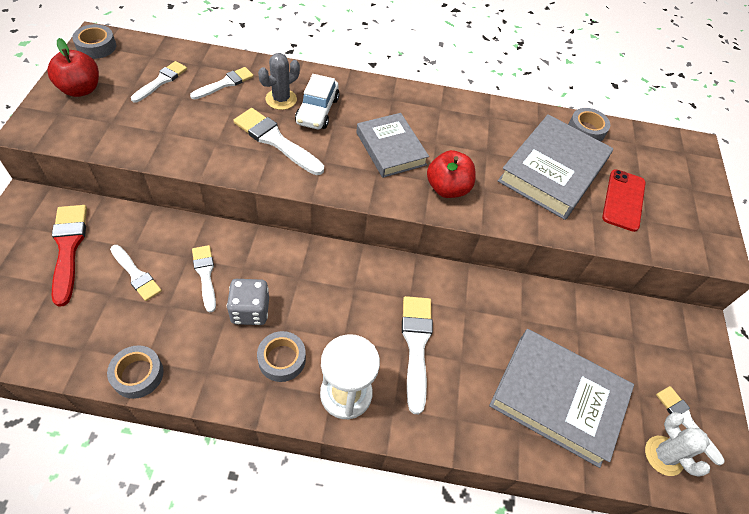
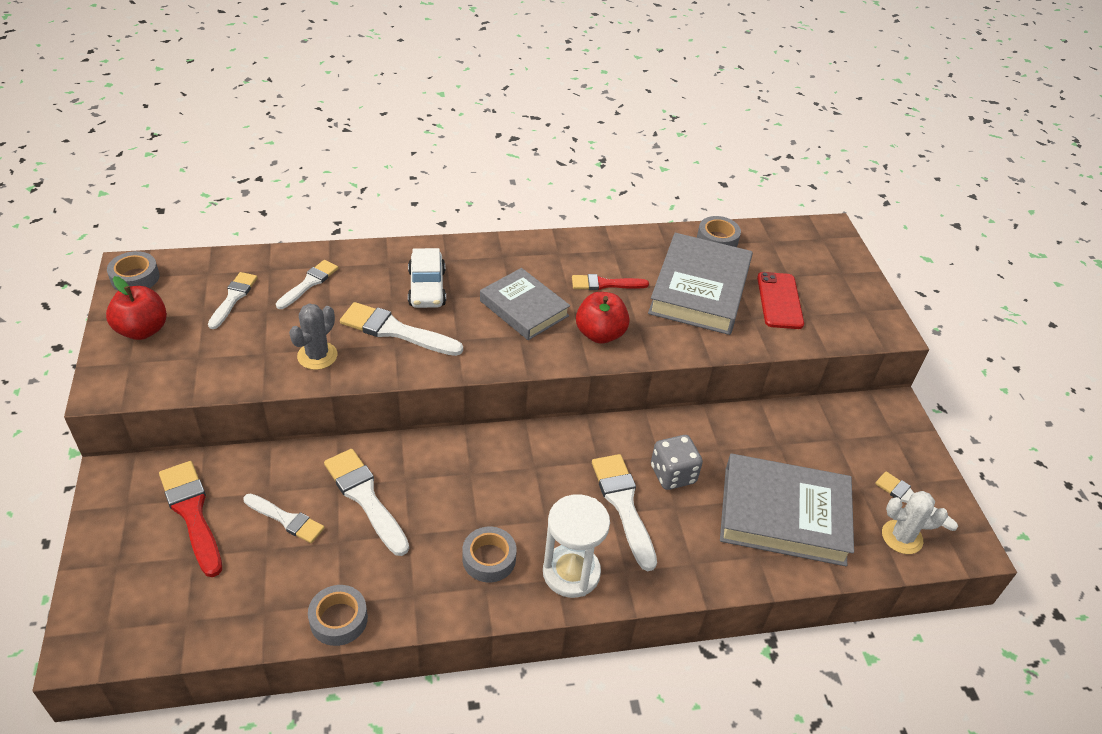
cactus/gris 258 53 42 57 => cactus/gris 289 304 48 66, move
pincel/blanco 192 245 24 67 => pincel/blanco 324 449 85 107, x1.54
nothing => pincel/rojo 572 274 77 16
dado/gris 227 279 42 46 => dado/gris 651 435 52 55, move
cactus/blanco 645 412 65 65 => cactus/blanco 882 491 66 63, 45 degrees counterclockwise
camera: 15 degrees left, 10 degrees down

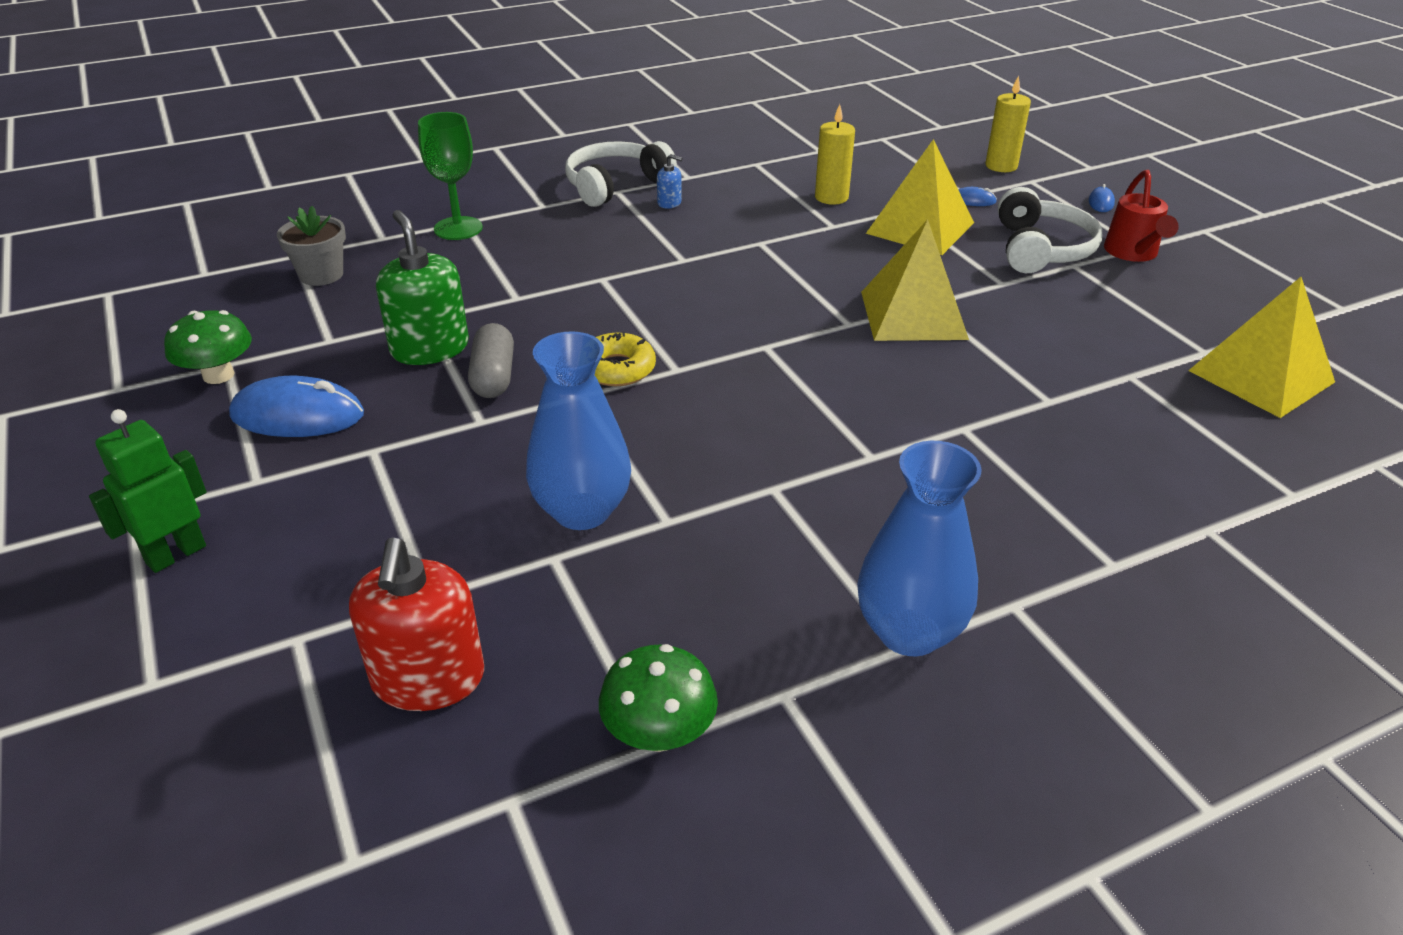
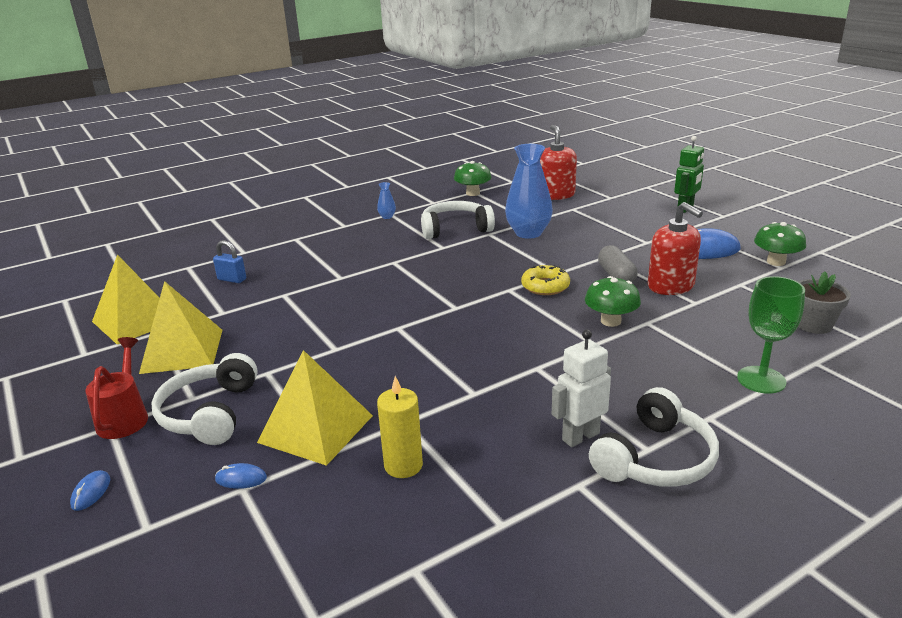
pirámide/amarillo 861 219 108 122 => pirámide/amarillo 139 281 83 93, move
nothing => candado/azul 213 240 33 43
florero/azul 857 441 125 215 => florero/azul 377 182 19 37, x0.42
nothing => auriculares/blanco 421 201 74 38
dispensador de jabón/azul 657 154 25 55 => robot/blanco 552 330 59 117
nothing => seta/verde 585 276 56 51
dispensador de jabón/verde 376 210 93 155 => dispensador de jabón/rojo 648 202 55 93
vela/amarillo 985 76 46 96 => nothing
camera: 175 degrees right, 10 degrees down

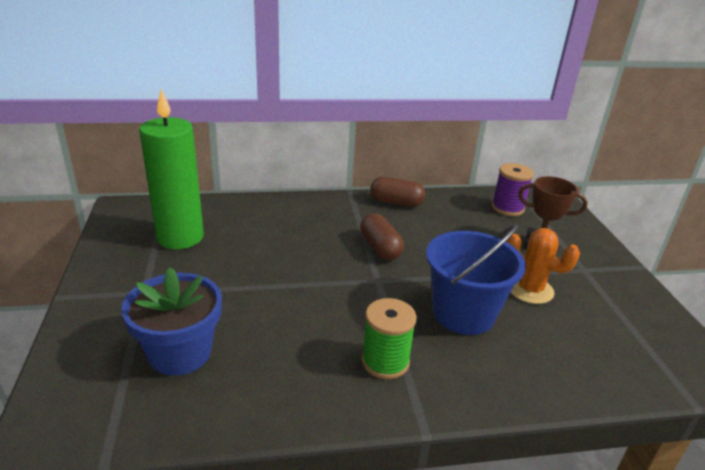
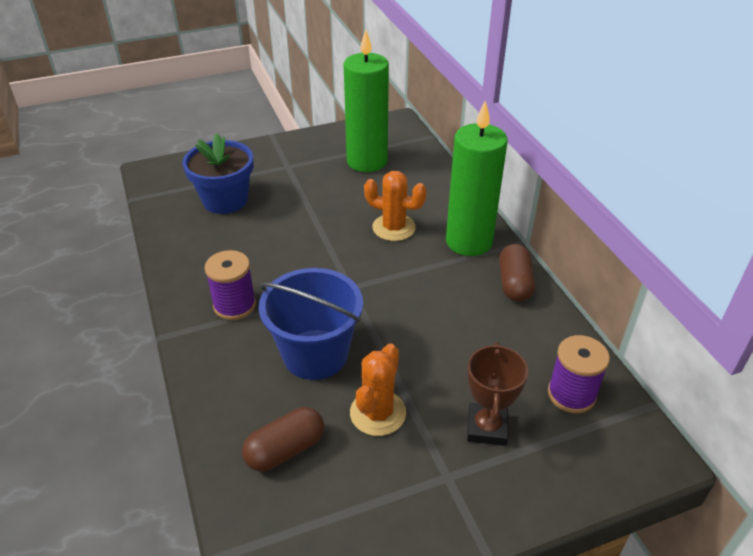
carrete/verde 362 298 55 81 => carrete/morado 205 250 51 70
cápsula/marrón 360 213 44 47 => cápsula/marrón 242 407 82 65, move
nothing => cactus/naranja 364 171 63 70
nothing => vela/verde 446 100 62 156
camera: 80 degrees right, 10 degrees up

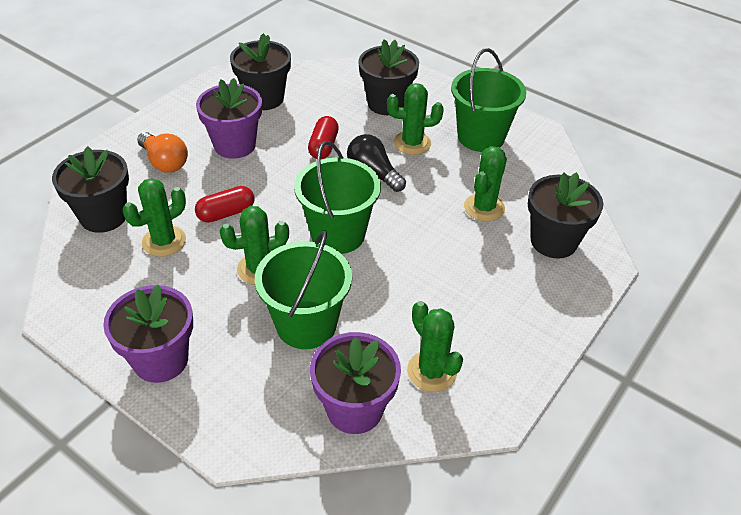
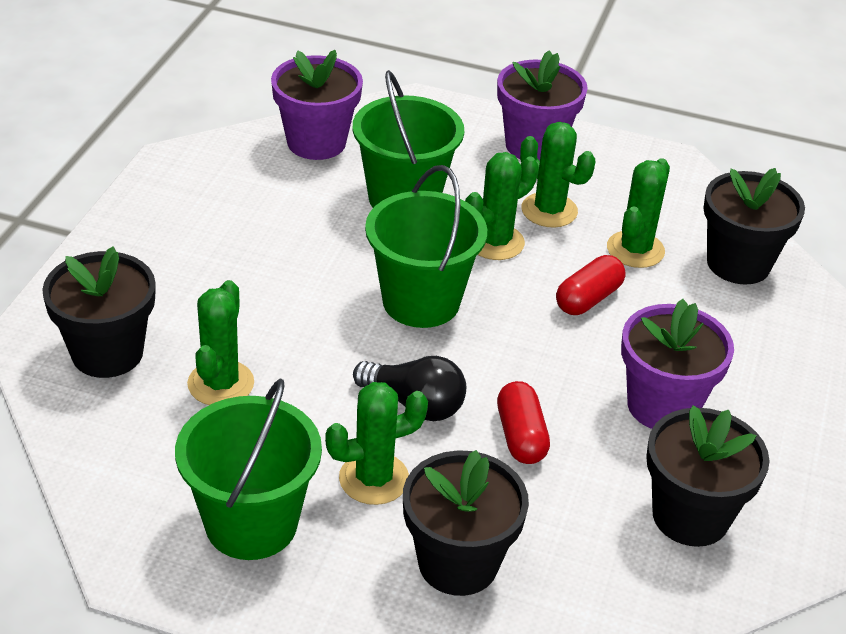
cactus/verde 407 301 56 91 => cactus/verde 520 122 75 106, move
bombilla/naranja 137 132 51 41 => nothing
camera: 160 degrees right, 5 degrees down

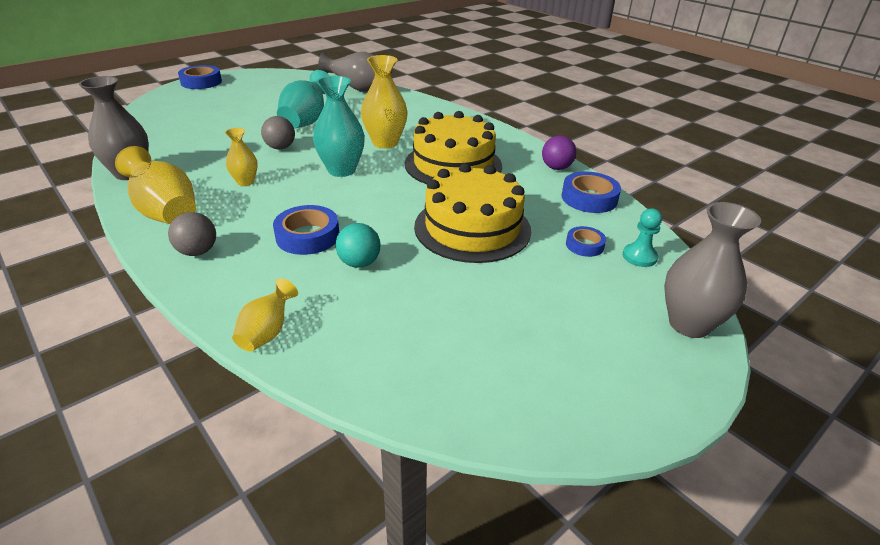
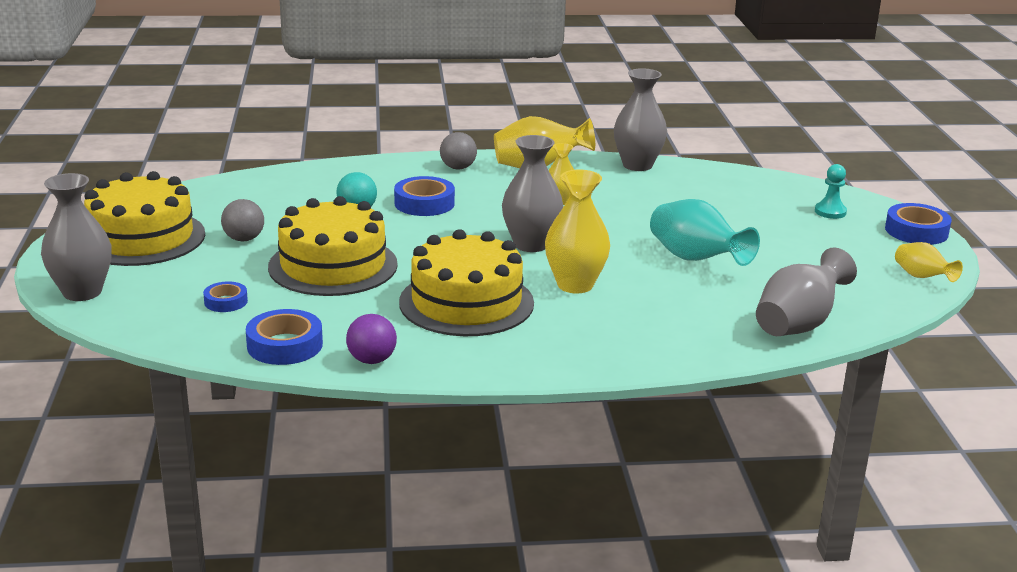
nothing => tarta/amarillo 84 171 121 95
pelota/gris 261 116 34 33 => pelota/gris 221 199 43 42, move
florero/turquesa 313 76 52 101 => florero/gris 502 135 61 117
peón/turquesa 623 208 39 59 => peón/turquesa 815 164 32 55, move
florero/amarillo 232 278 66 74 => florero/amarillo 895 242 68 40, move
camera: 125 degrees right, 10 degrees down

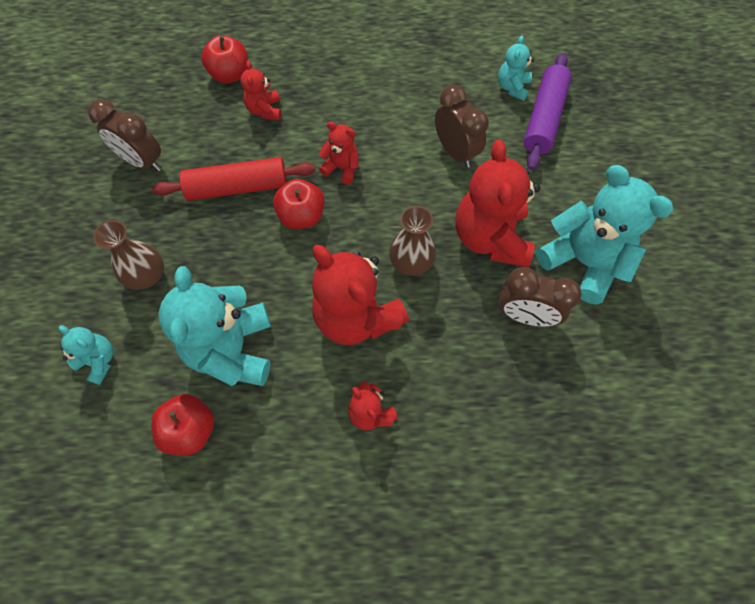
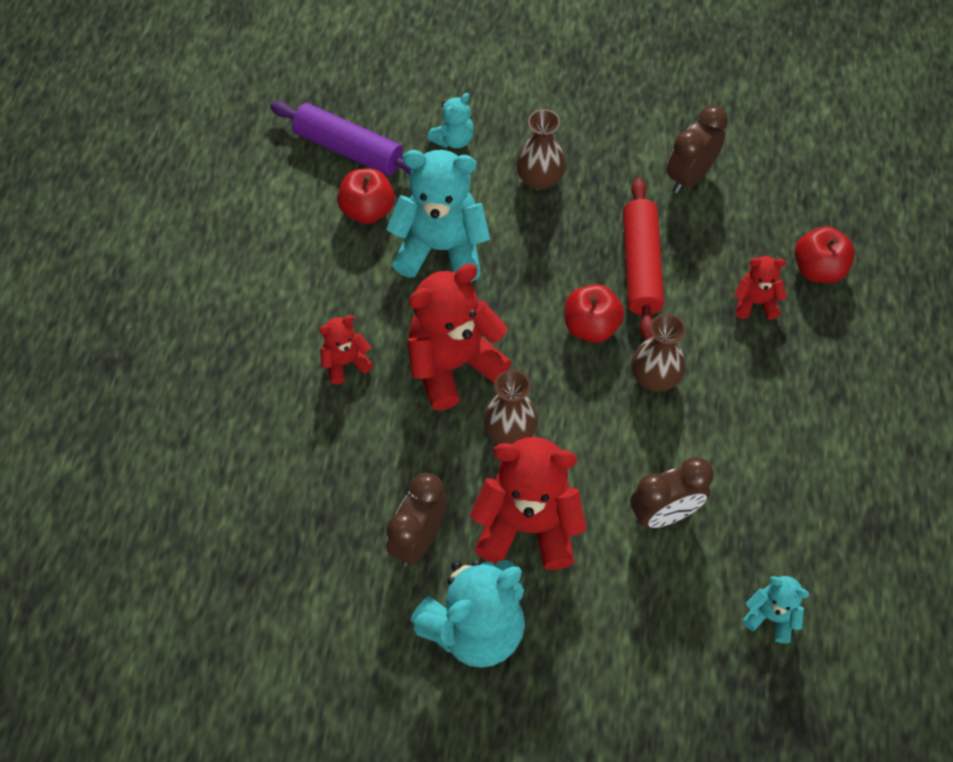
rodillo/morado 524 53 48 117 => rodillo/morado 270 102 142 73, move
osito/rojo 318 122 41 62 => florero/marrón 631 314 55 77
camera: 100 degrees right, 5 degrees down

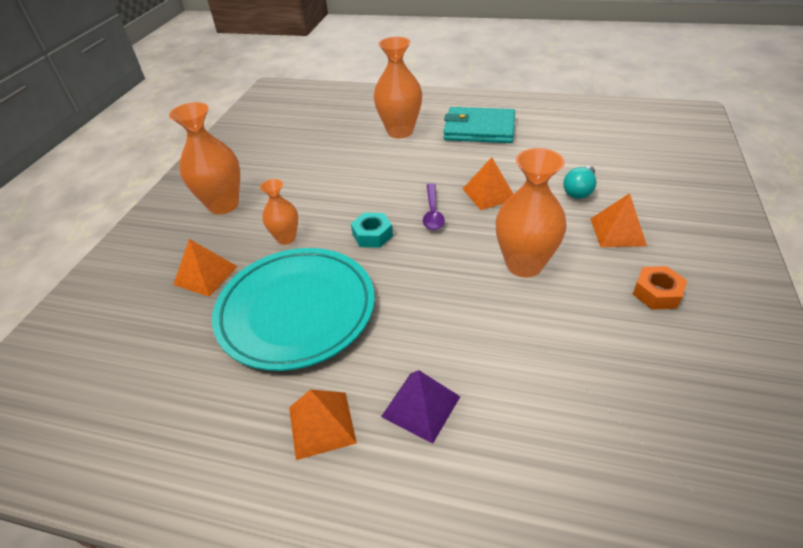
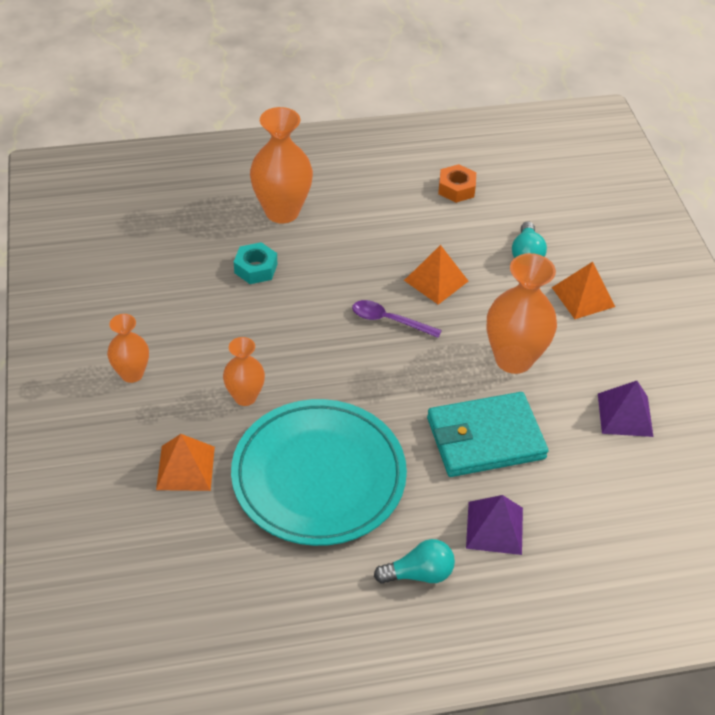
florero/naranja 169 102 71 113 => florero/naranja 107 314 42 69, x0.58
tuerca/turquesa 351 212 42 36 => tuerca/turquesa 234 242 43 42, move
cuchara/morado 423 183 22 48 => cuchara/morado 352 300 90 38, 135 degrees clockwise
pirámide/naranja 289 389 68 71 => bombilla/turquesa 374 539 81 45
cartera/turquesa 444 107 71 36 => cartera/turquesa 427 392 121 85, move
tuerca/naranja 633 266 54 44 => tuerca/naranja 438 164 38 39, move
nothing => pirámide/morado 598 381 55 56
camera: 30 degrees left, 5 degrees up

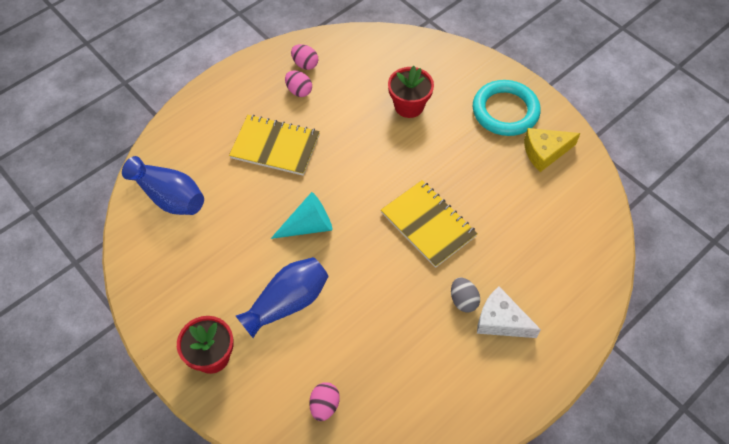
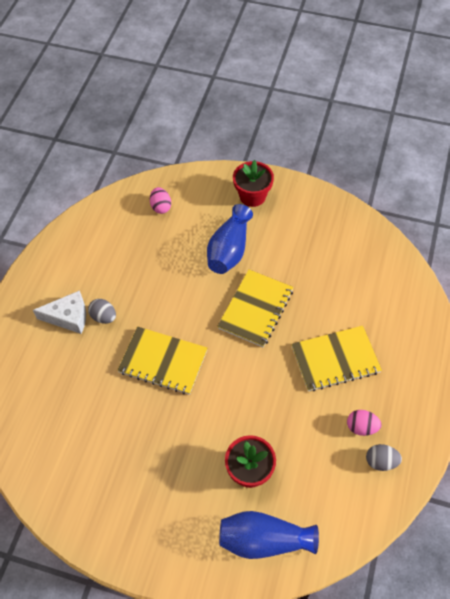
cono/turquesa 270 192 63 47 => cuaderno/amarillo 217 270 77 77
florero/azul 122 156 82 59 => florero/azul 219 511 100 48, move
huevo/rosa 291 44 27 26 => huevo/gris 366 444 36 27
anillo/turquesa 473 80 68 56 => nothing
queso/amarillo 524 128 57 44 => nothing
camera: 150 degrees right, 0 degrees up

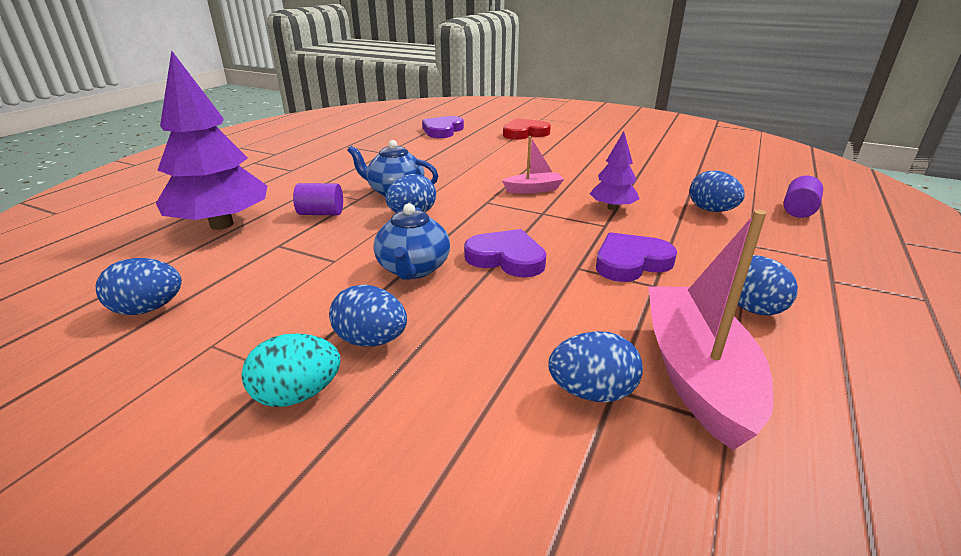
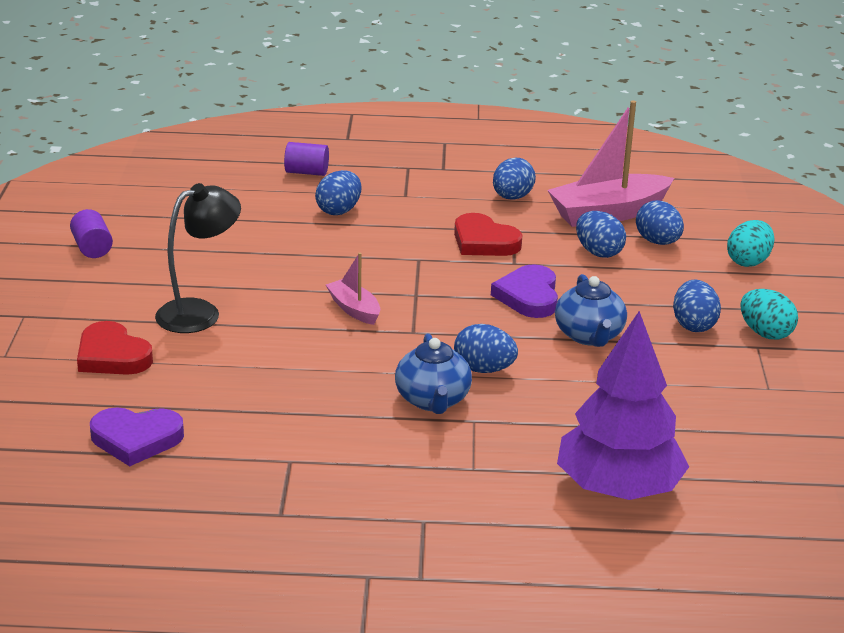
cilindro/morado 293 183 50 32 => cilindro/morado 70 209 43 49, move
nothing => lámpara/negro 155 183 86 150
corazón/morado 596 232 81 50 => corazón/rojo 454 213 68 43
tetera/azul 373 203 77 77 => tetera/azul 555 274 72 73, 105 degrees clockwise
huevo/azul 96 258 86 57 => huevo/azul 576 211 50 47, move
nothing => huevo/turquesa 727 220 48 47
árbol/morado 590 131 49 79 => nothing
camera: 115 degrees left, 0 degrees up

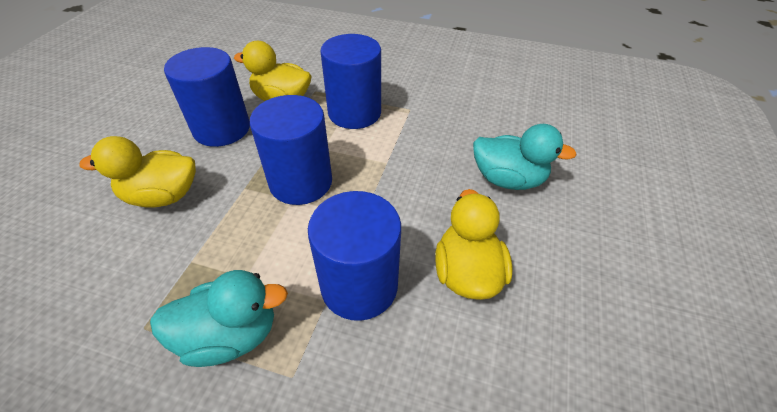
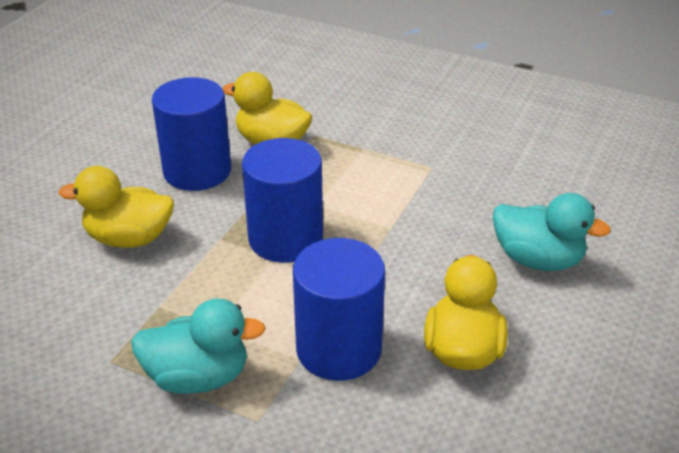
cilindro/azul 321 34 60 95 => nothing
camera: 10 degrees right, 10 degrees down

